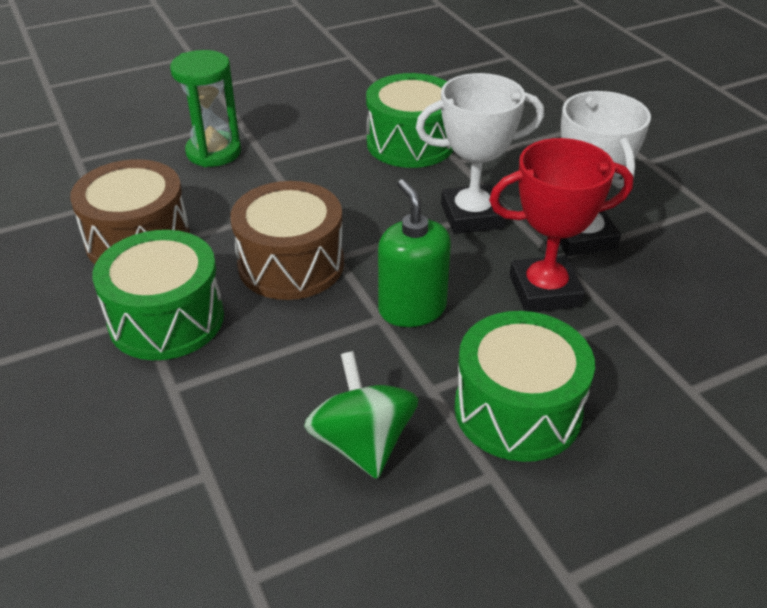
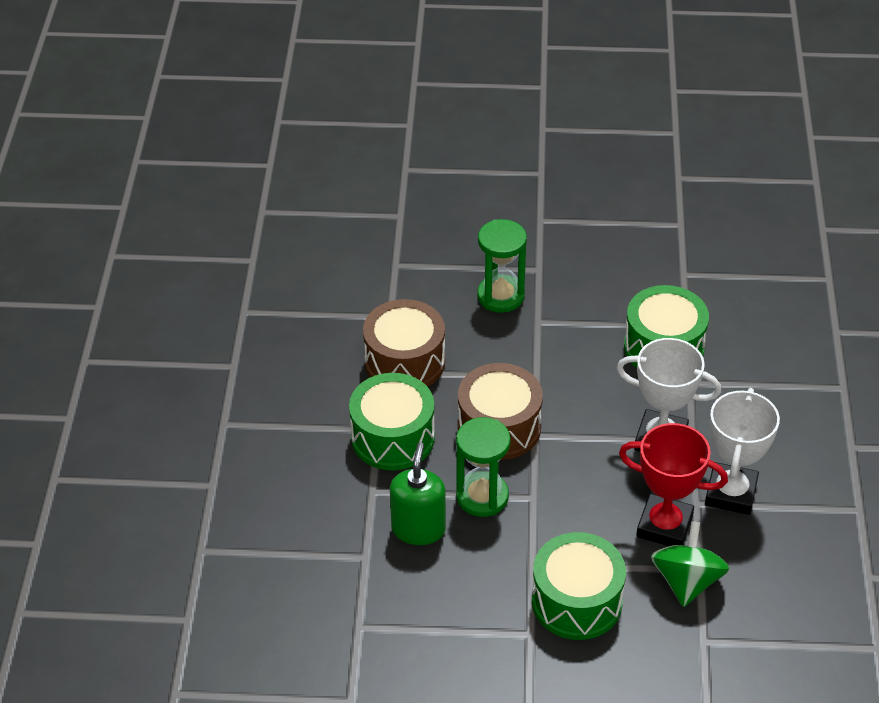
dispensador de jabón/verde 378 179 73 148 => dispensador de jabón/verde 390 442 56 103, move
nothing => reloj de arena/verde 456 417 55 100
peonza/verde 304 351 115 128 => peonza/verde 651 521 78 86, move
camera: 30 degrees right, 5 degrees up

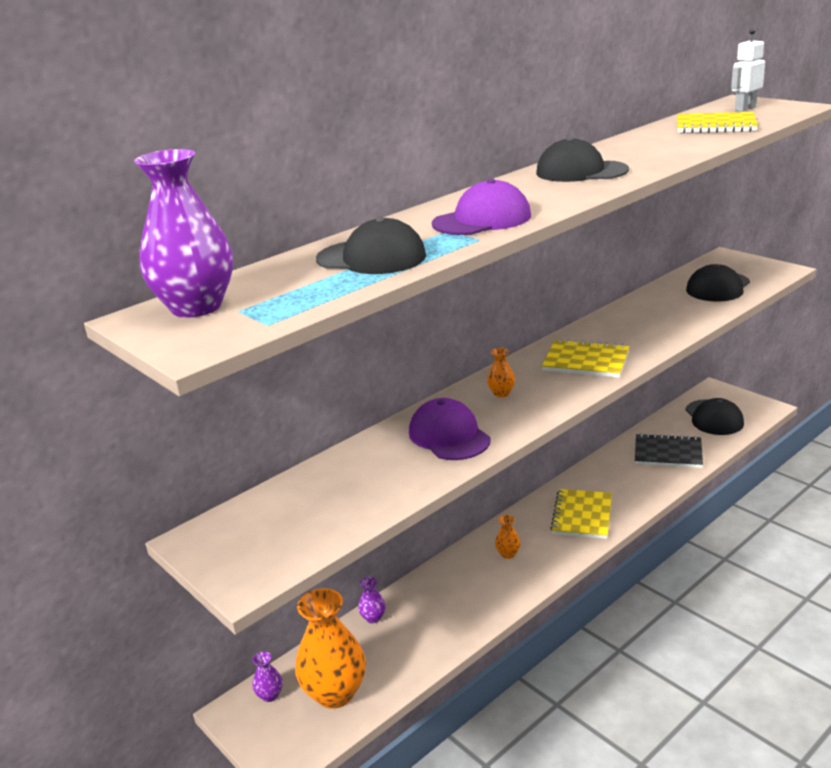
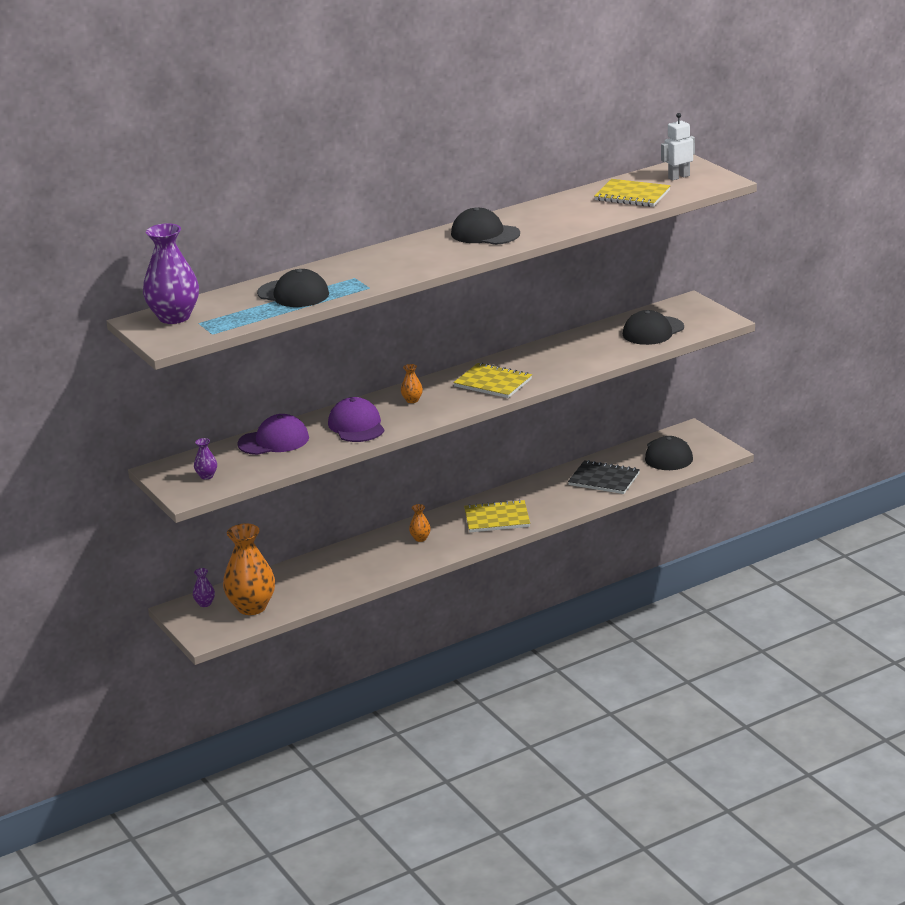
florero/morado 358 577 28 46 => florero/morado 194 438 23 41, move
gorra/morado 432 179 99 56 => gorra/morado 237 414 72 41, move
cuaderno/amarillo 550 489 62 50 => cuaderno/amarillo 464 499 66 33, 60 degrees clockwise
camera: 10 degrees right, 0 degrees up

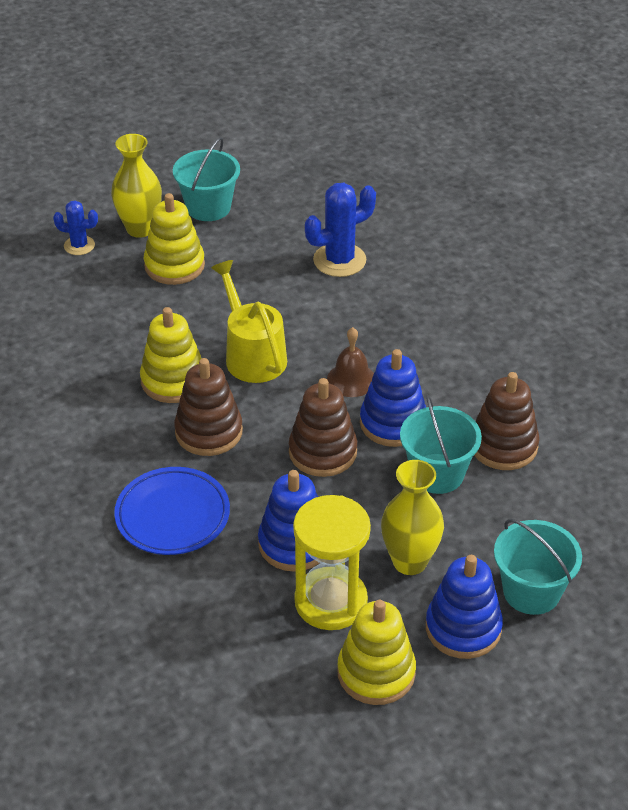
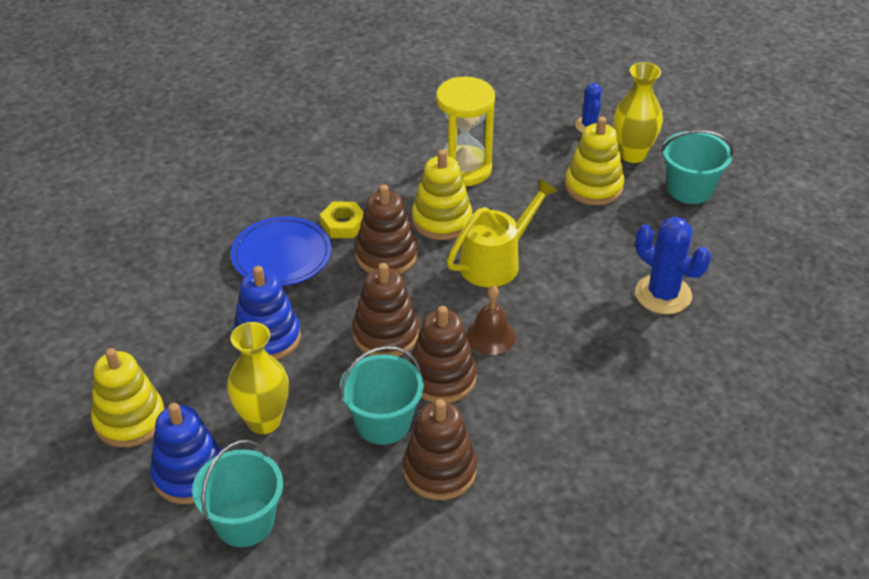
nothing => tuerca/amarillo 320 202 44 36
juguete apilable/azul 360 349 66 98 => juguete apilable/marrón 409 306 68 97
reloj de arena/amarillo 293 495 78 135 => reloj de arena/amarillo 436 77 59 109, move
camera: 75 degrees right, 0 degrees up

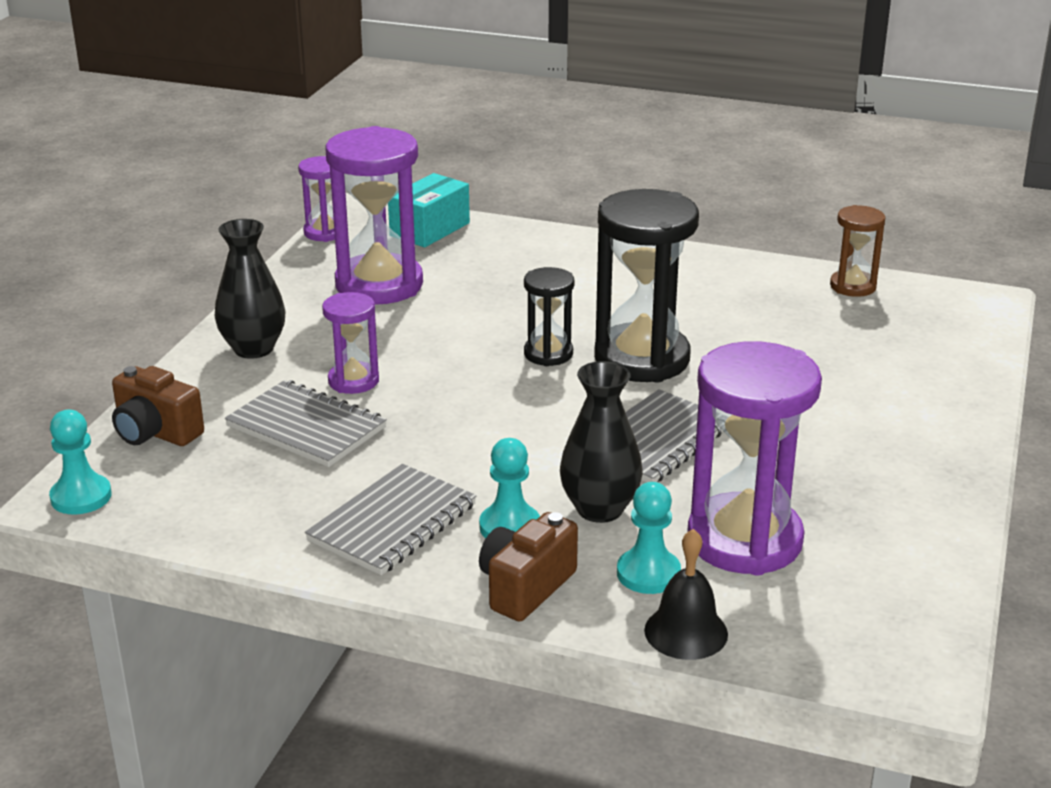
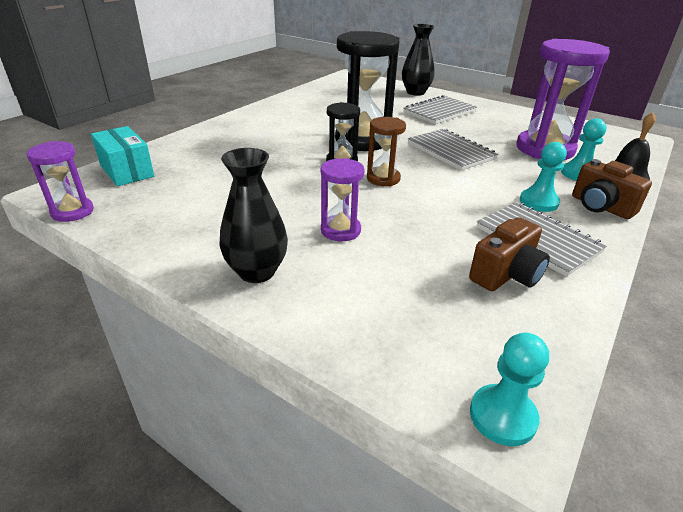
reloj de arena/marrón 830 205 56 92 => reloj de arena/marrón 367 117 39 69, move
florero/negro 560 361 83 162 => florero/negro 402 24 33 72, move
cuaderno/gris 225 380 162 87 => cuaderno/gris 403 95 74 29, move
cámara/marrón 112 366 92 80 => cámara/marrón 469 217 81 74, move
reloj de arena/morado 325 126 98 179 => nothing
camera: 75 degrees left, 5 degrees up

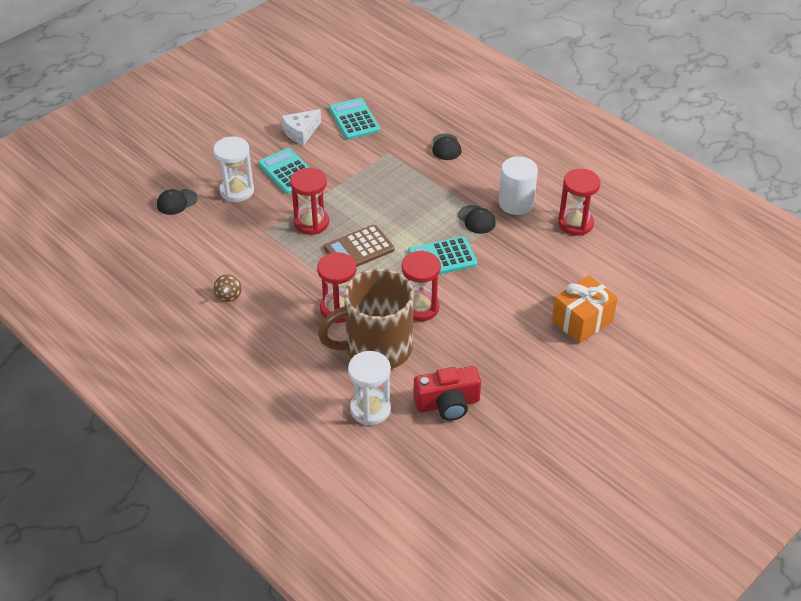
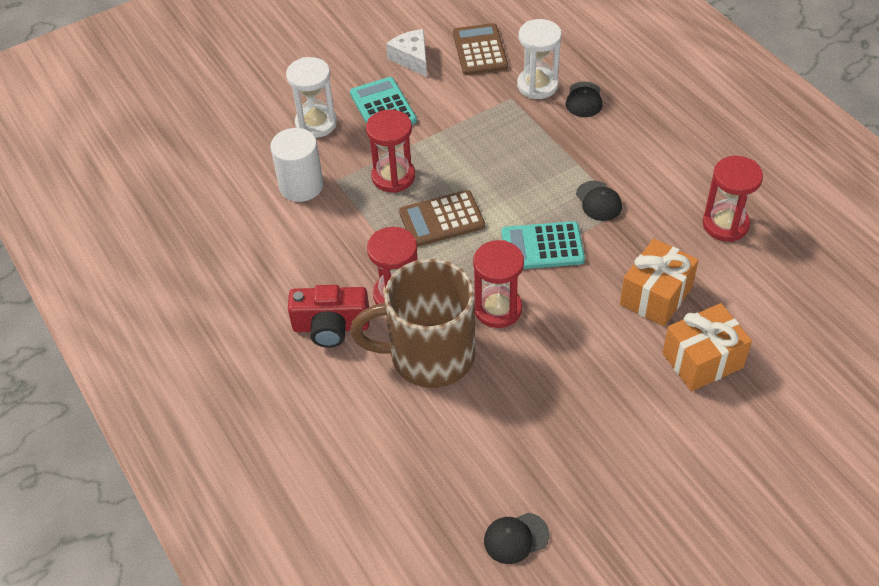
cilindro/blanco 499 156 39 59 => cilindro/blanco 270 128 53 74, move
cámara/rojo 414 366 67 55 => cámara/rojo 288 285 81 63, move
queso/blanco 281 109 40 36 => queso/blanco 386 29 41 48, 90 degrees clockwise
calculadora/turquesa 329 98 51 42 => calculadora/marrón 453 23 55 52
gorra/negro 157 189 41 26 => gorra/negro 484 513 66 51, move
reloj de arena/blanco 348 351 43 74 => reloj de arena/blanco 517 19 45 80, move
nothing => regalo/naranja 620 238 79 89
peonza/marrón 214 274 28 28 => nothing
camera: 15 degrees right, 5 degrees up

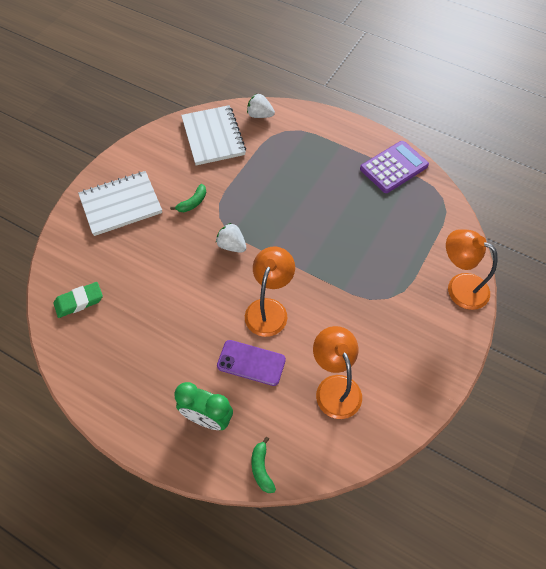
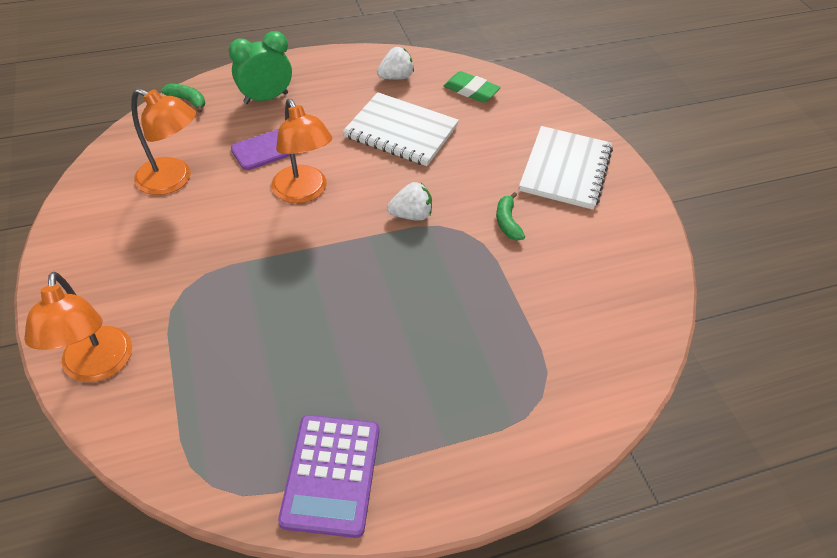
lámpara/naranja 446 229 51 81 => lámpara/naranja 24 272 108 110, 90 degrees clockwise
cuaderno/blanco 181 105 65 60 => cuaderno/blanco 343 92 116 74, move
fresa/blanco 247 94 28 24 => fresa/blanco 377 47 37 33, move
goma de borrar/verde 53 282 50 36 => goma de borrar/verde 444 71 57 31, 75 degrees counterclockwise
camera: 130 degrees right, 10 degrees down

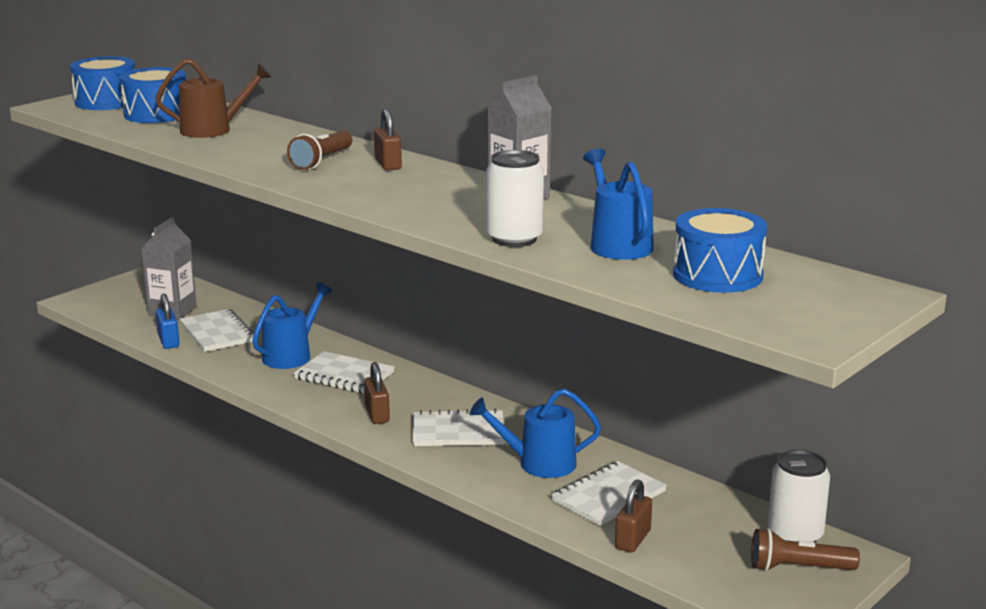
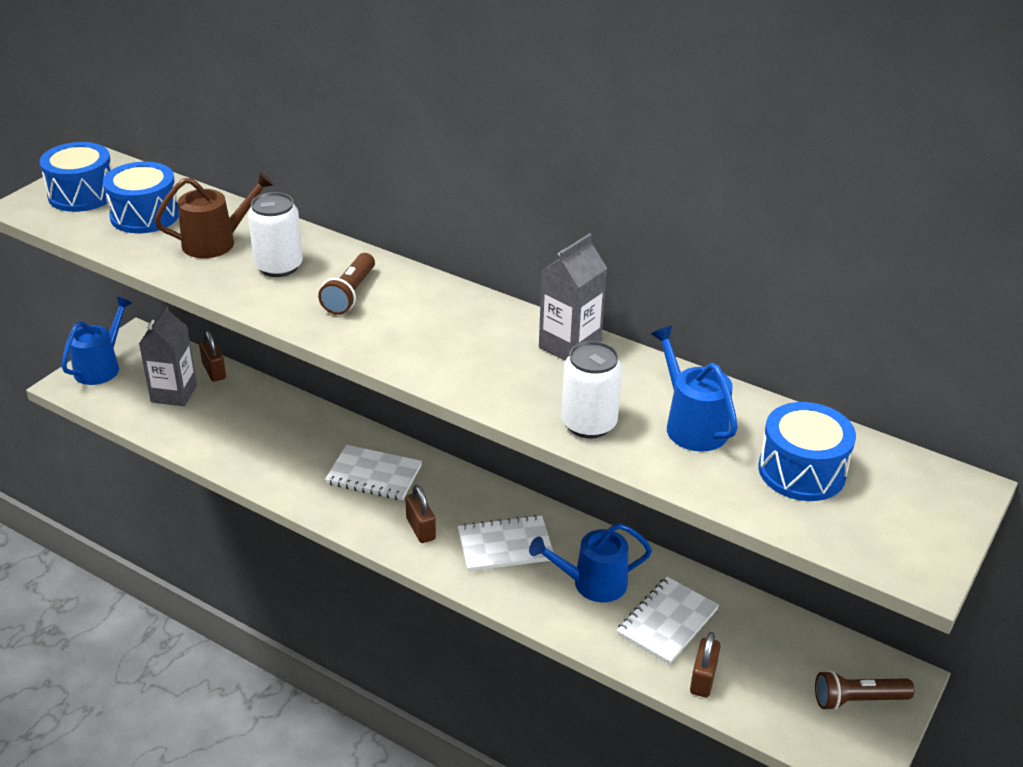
regadera/azul 252 282 80 87 => regadera/azul 61 297 71 88, move
candado/marrón 374 108 28 63 => candado/marrón 199 330 27 52, move
lata/blanco 768 450 62 93 => lata/blanco 248 192 55 85, move
candado/azul 156 293 24 56 => nothing
cuaderno/blanco 180 309 74 43 => nothing
camera: 10 degrees left, 15 degrees up

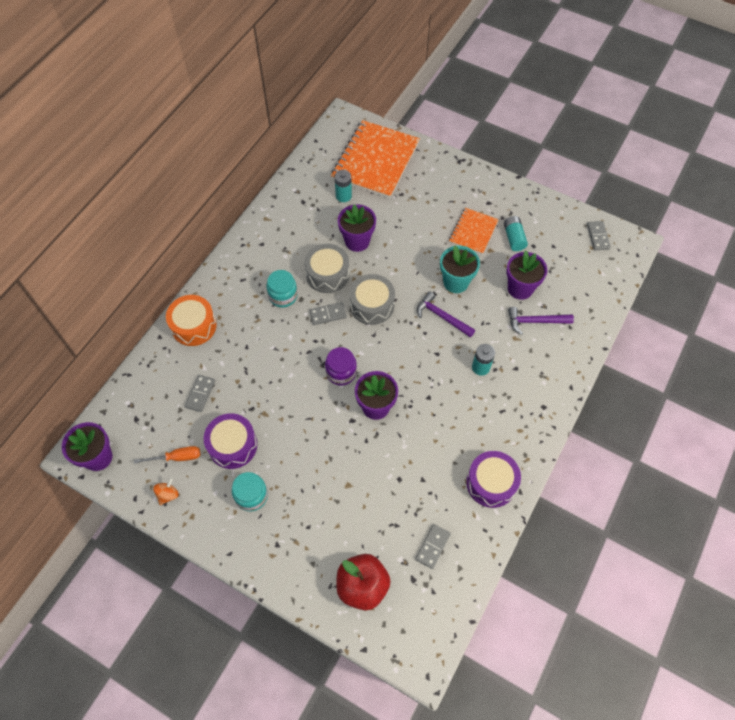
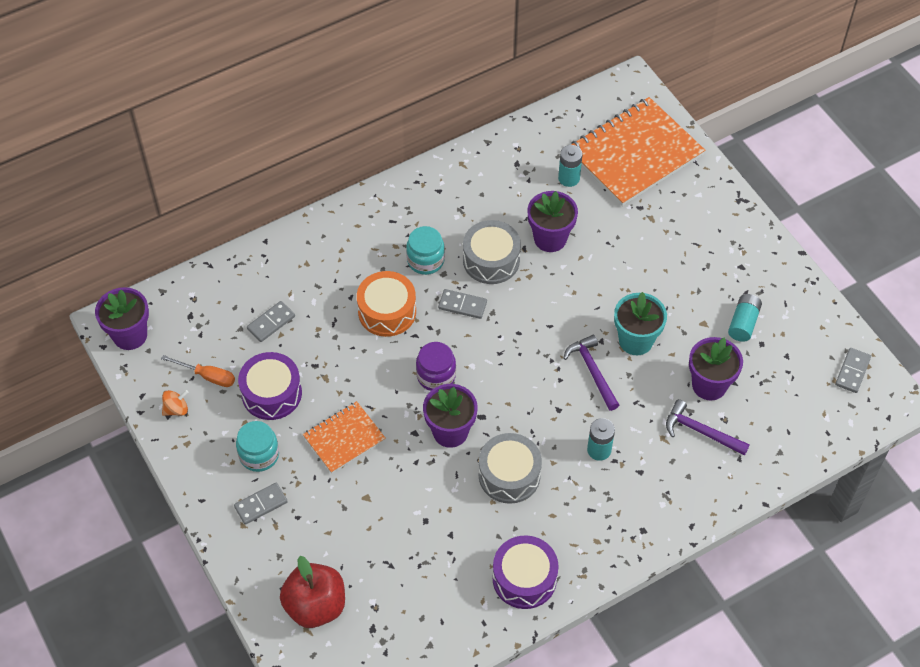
ficha de dominó/gris 415 524 36 45 => ficha de dominó/gris 234 483 54 42, move
cuaderno/naranja 449 208 50 47 => cuaderno/naranja 303 401 83 73, move
tambor/naranja 166 295 51 51 => tambor/naranja 357 271 59 66, move
tambor/gris 349 274 46 51 => tambor/gris 479 433 63 71, move
camera: 30 degrees right, 5 degrees down

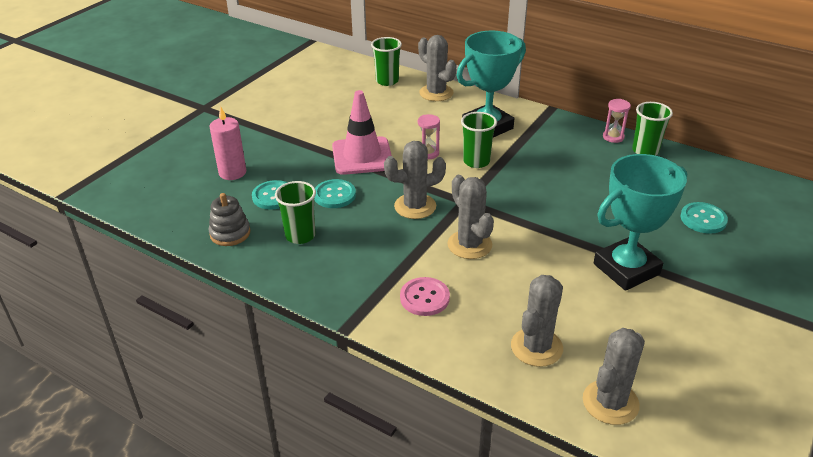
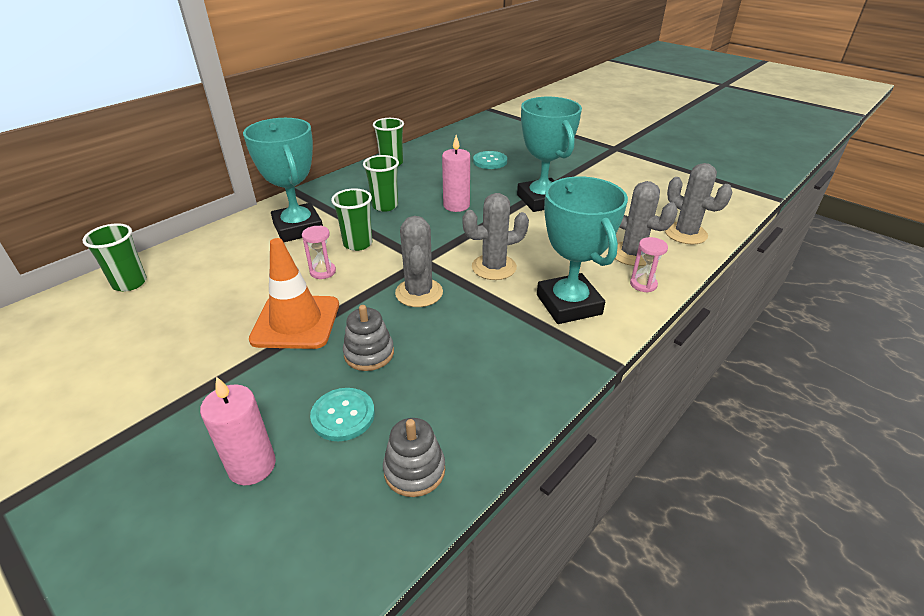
cono de tráfico/rosa 332 90 60 85 => cono de tráfico/naranja 249 238 90 111
botón/turquesa 314 179 42 29 => juguete apilable/gris 343 305 51 66
vaso/verde 275 181 41 63 => vaso/verde 363 155 36 57, move
nothing => vela/rosa 442 135 28 77
botón/rosa 400 277 50 39 => trofeo/turquesa 537 176 91 148
reloj de arena/rosa 603 99 28 44 => reloj de arena/rosa 630 237 38 56, move
cactus/gris 418 35 38 66 => nothing
camera: 80 degrees left, 0 degrees up

